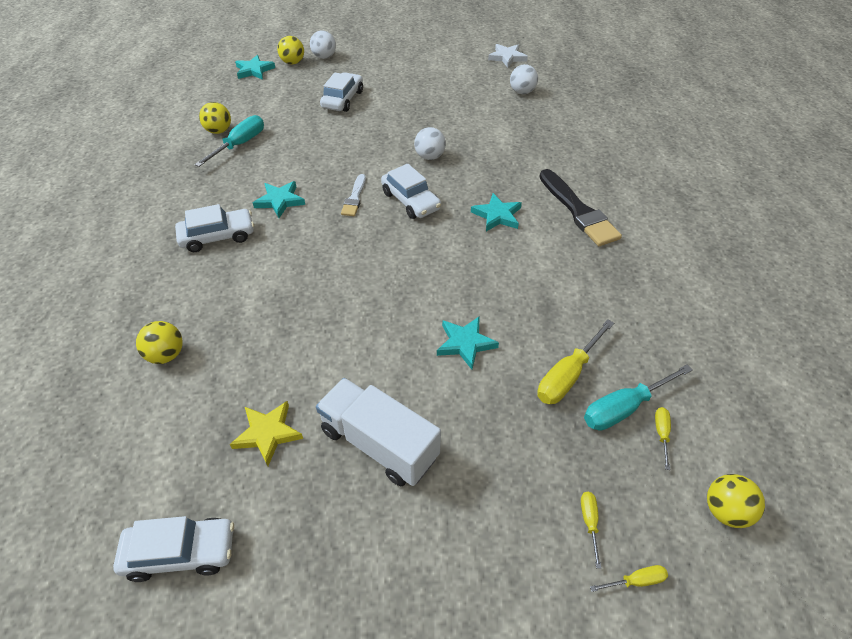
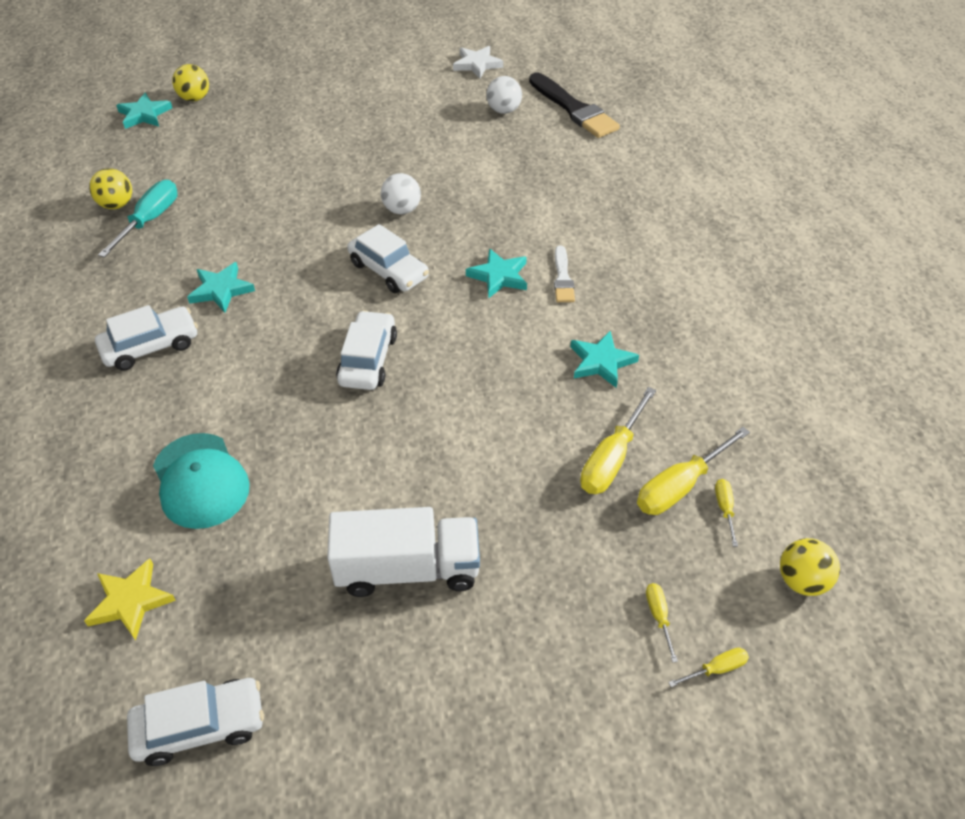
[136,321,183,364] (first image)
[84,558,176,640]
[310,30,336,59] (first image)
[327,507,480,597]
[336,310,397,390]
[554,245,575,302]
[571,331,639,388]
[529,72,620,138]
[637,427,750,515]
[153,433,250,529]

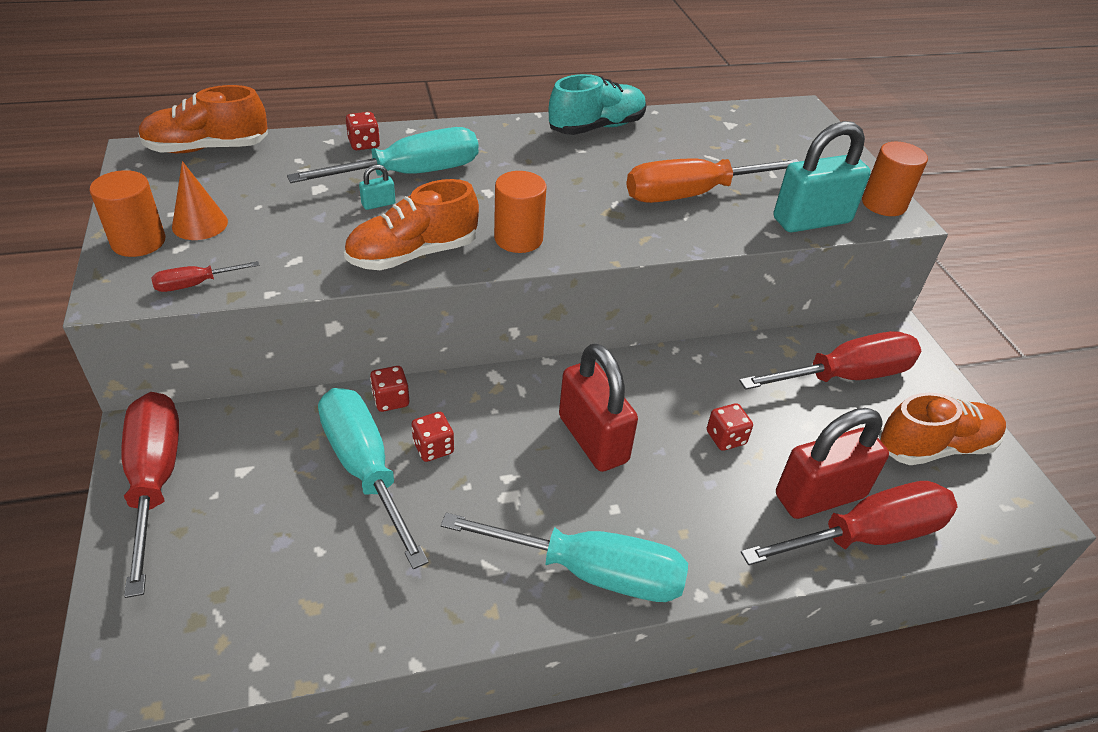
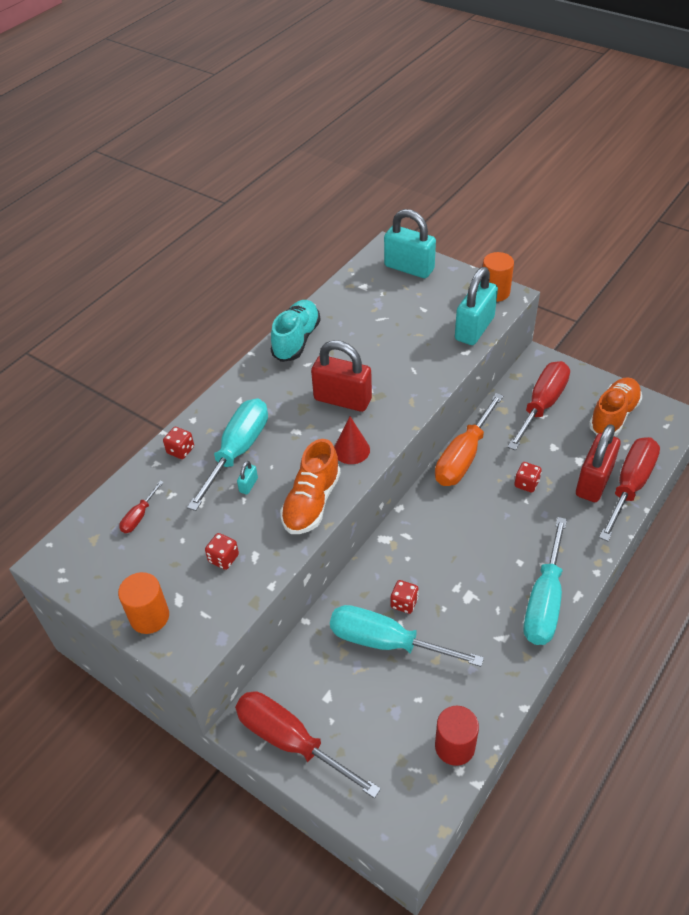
[138,85,268,153] (first image)
[119,481,164,533]
[172,161,228,240] (first image)
[205,533,239,570]
[523,517,567,645]
[334,417,370,464]
[311,340,372,412]
[435,393,504,486]
[384,209,436,278]
[435,706,479,766]

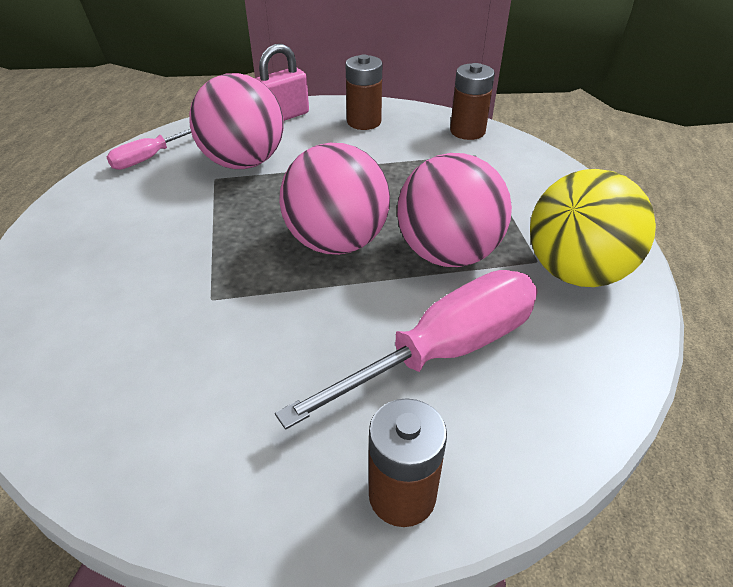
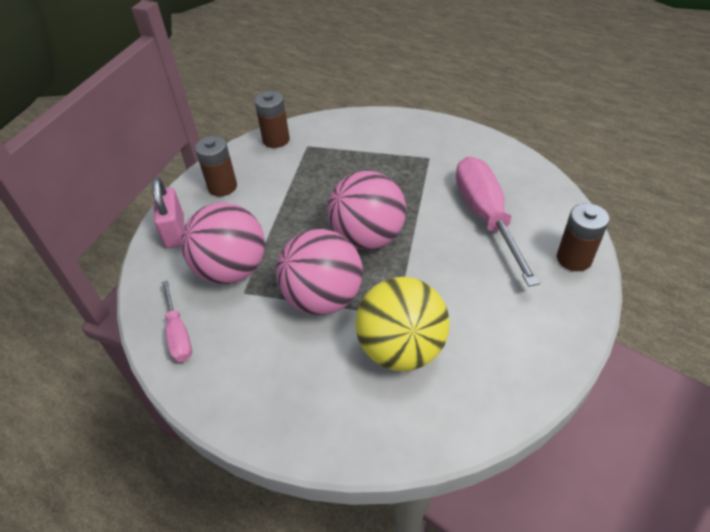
[276,229,363,315]
[355,277,450,371]

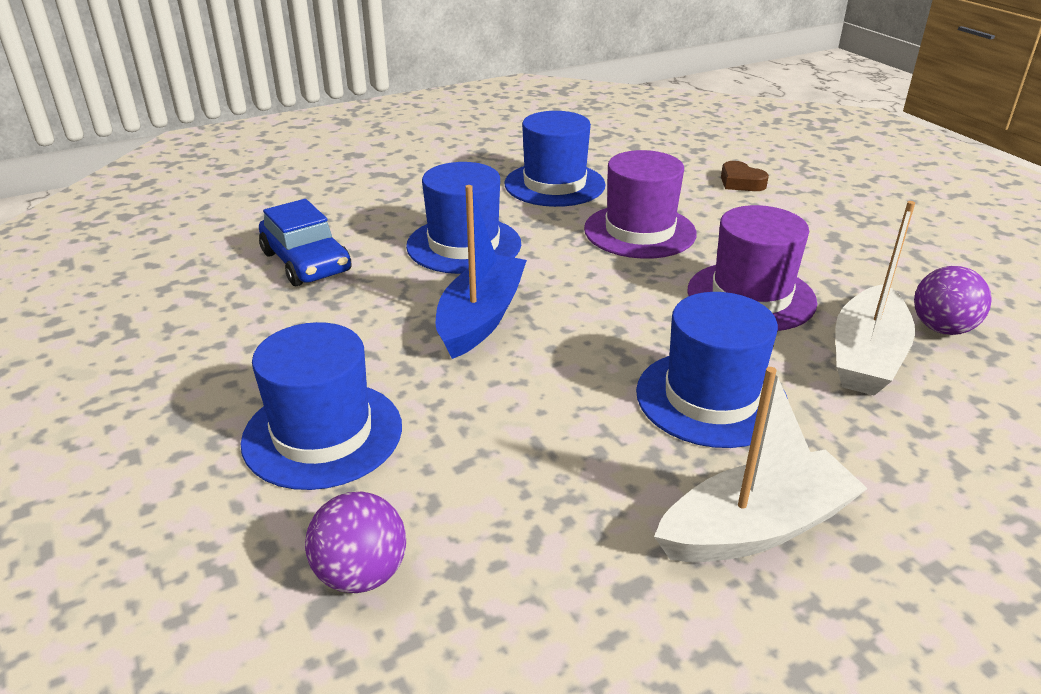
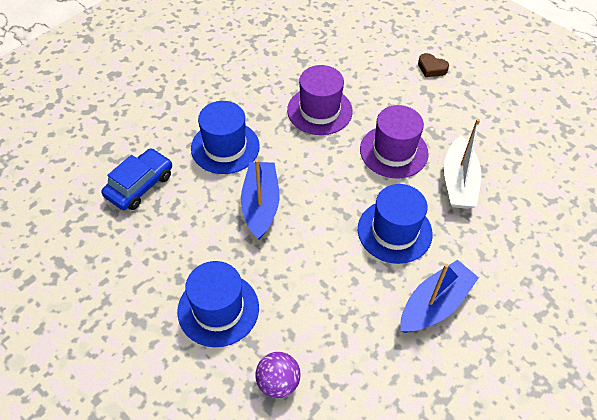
[101,148,172,210]
[505,111,605,207] (first image)
[401,260,479,333]
[418,53,449,77]
[914,266,992,335] (first image)

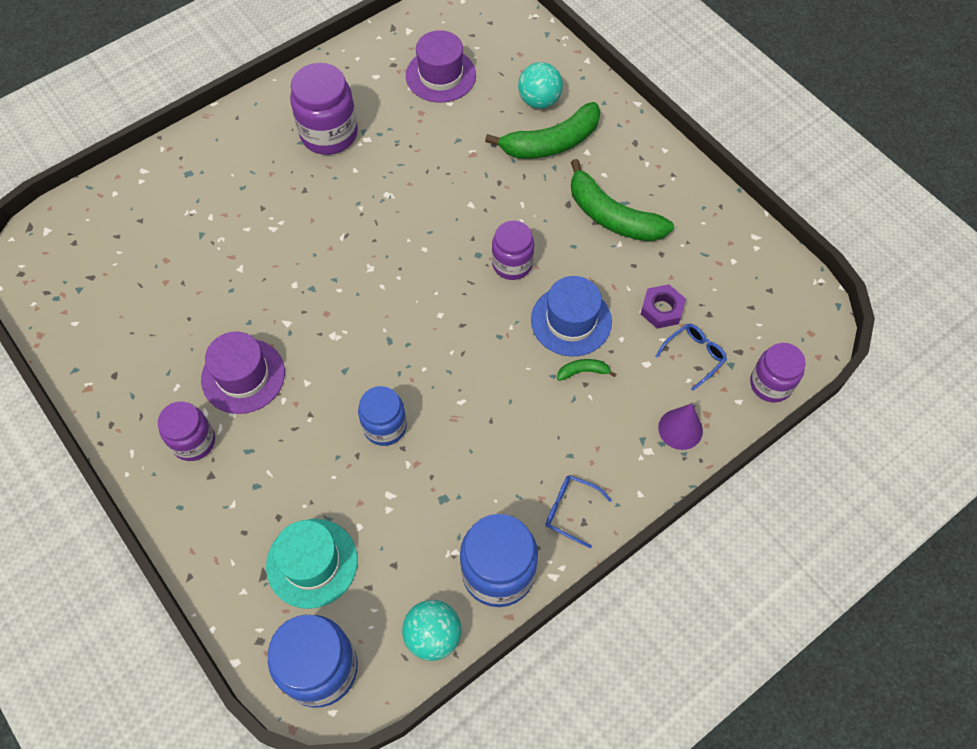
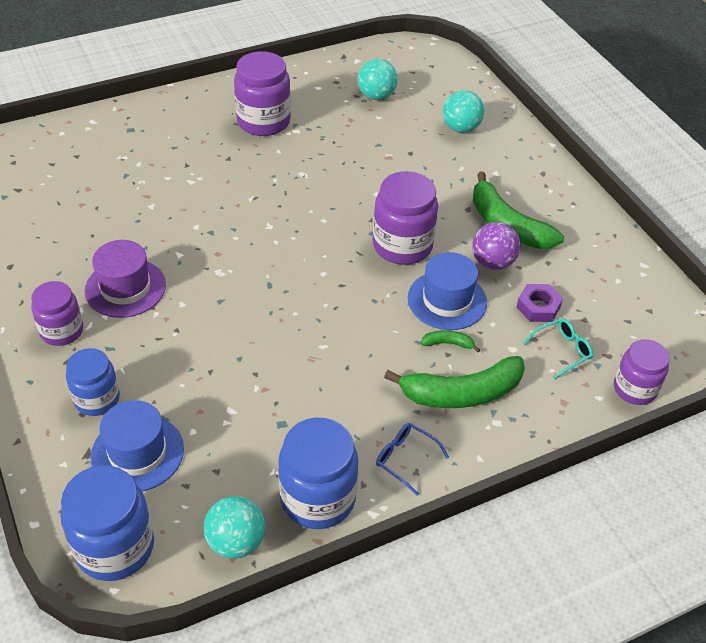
[91,400,184,491]
[66,348,120,416]
[358,59,398,100]
[384,356,525,408]
[373,171,438,265]
[523,318,593,379]
[658,404,703,450] (first image)
[472,222,520,270]

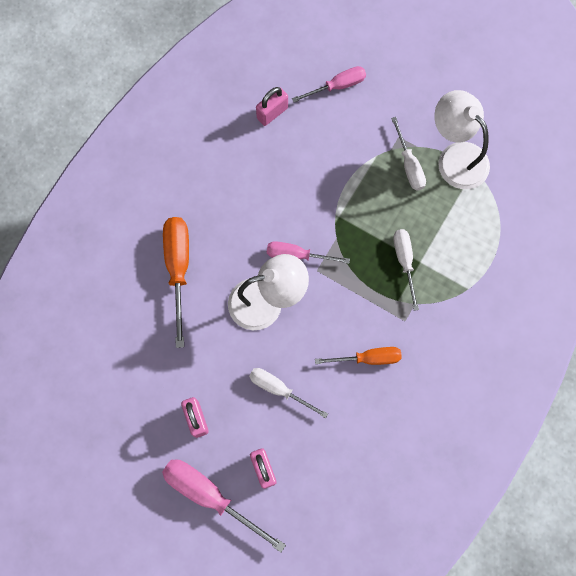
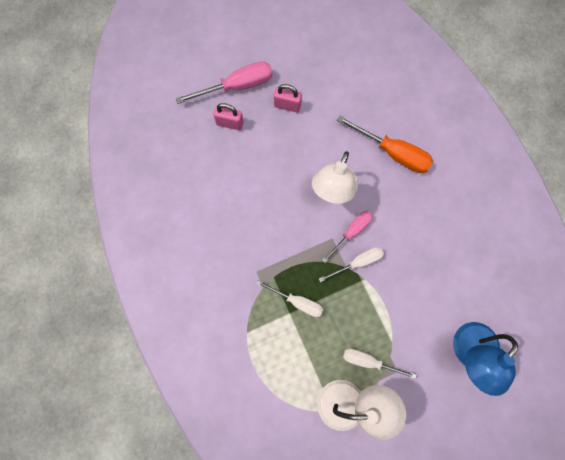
[319,247,384,282]
[256,87,288,126] (first image)
[453,322,518,396]
[315,347,402,365] (first image)

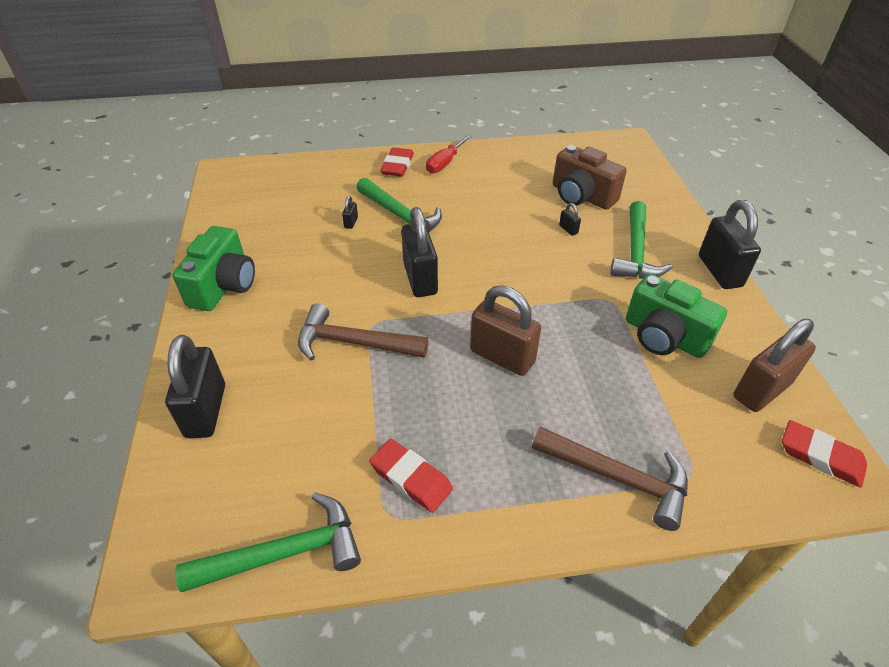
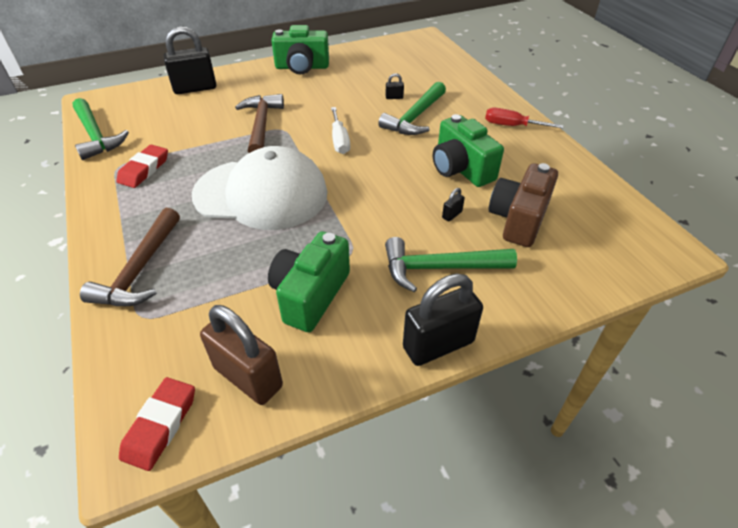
[380,147,414,177] (first image)
[331,107,350,154]
[192,146,327,230]
[433,114,504,187]

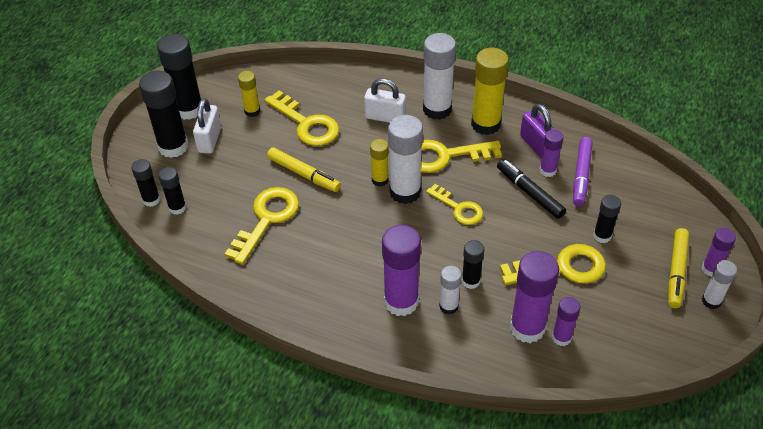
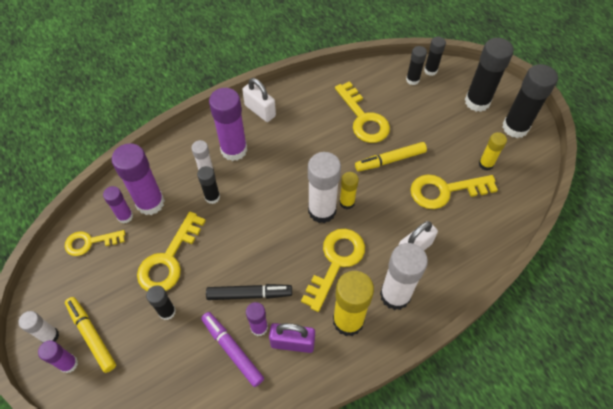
[242,78,276,122]
[65,230,125,256]

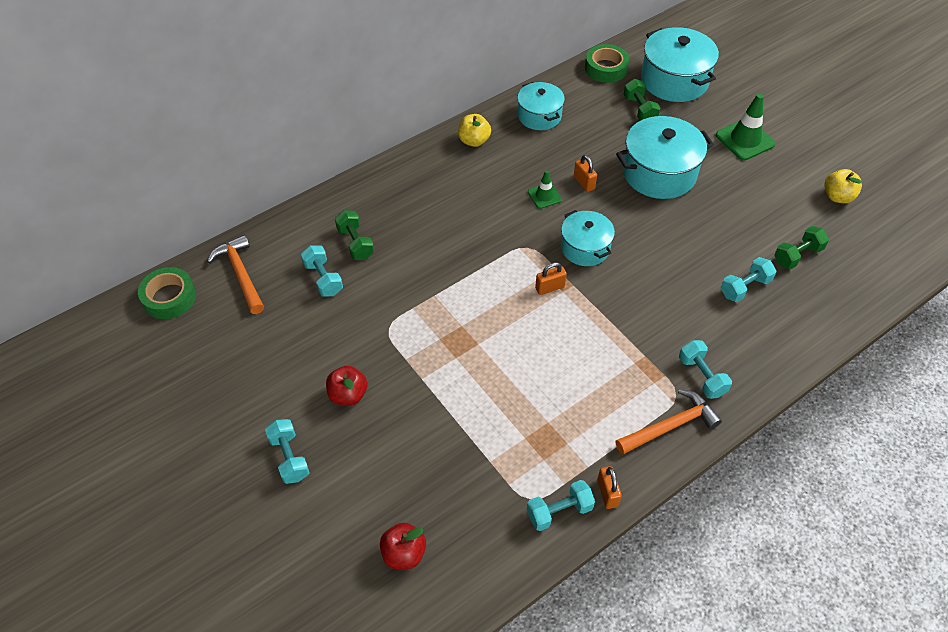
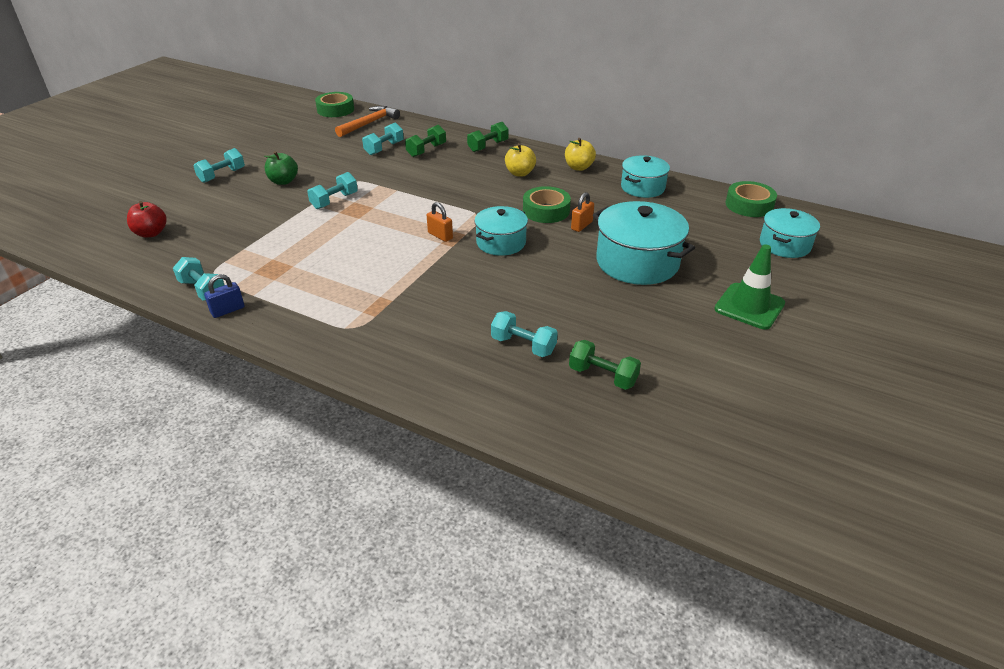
[264,151,298,185]
[523,186,571,223]
[204,274,245,318]
[616,389,722,455] (first image)
[467,122,509,152]
[760,208,820,258]
[307,172,358,209]
[505,143,536,177]

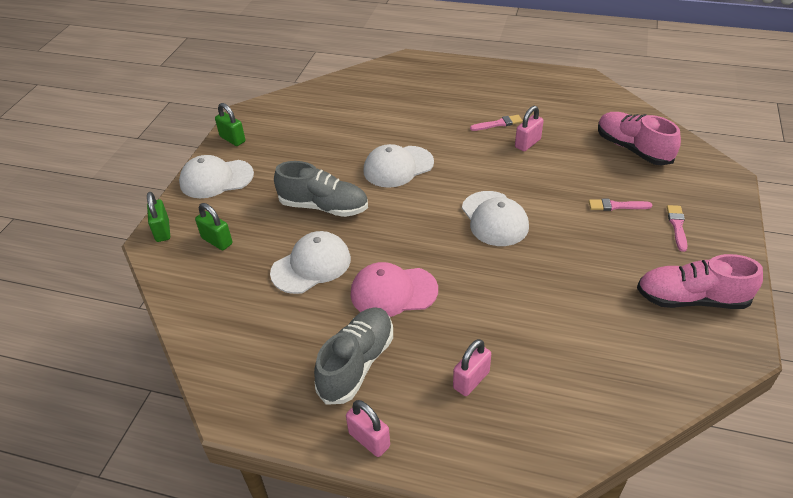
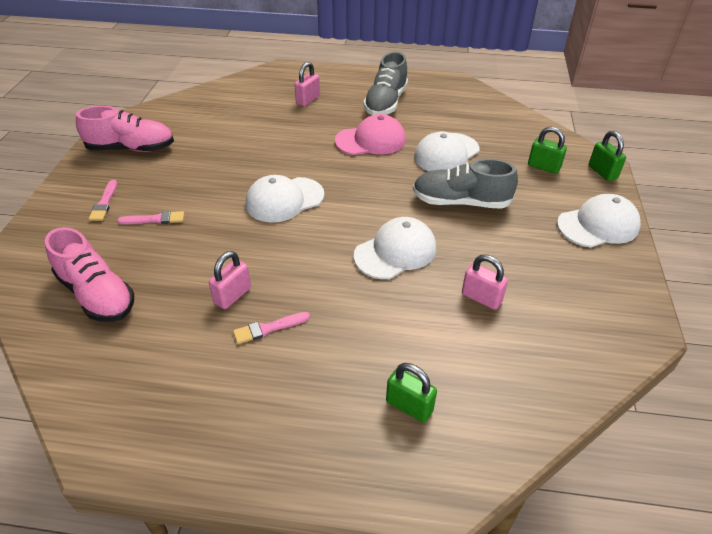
[386,363,437,423]
[462,255,508,310]
[246,175,324,223]

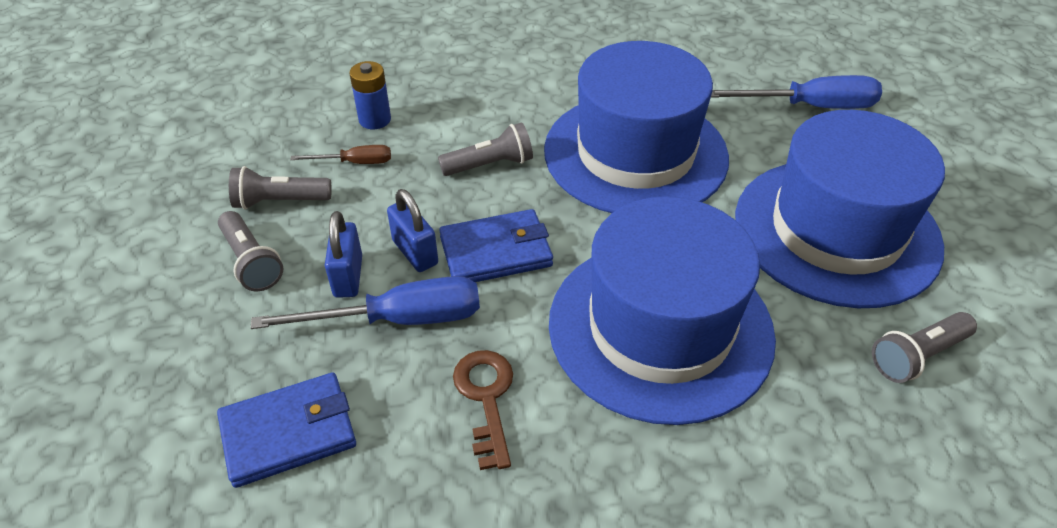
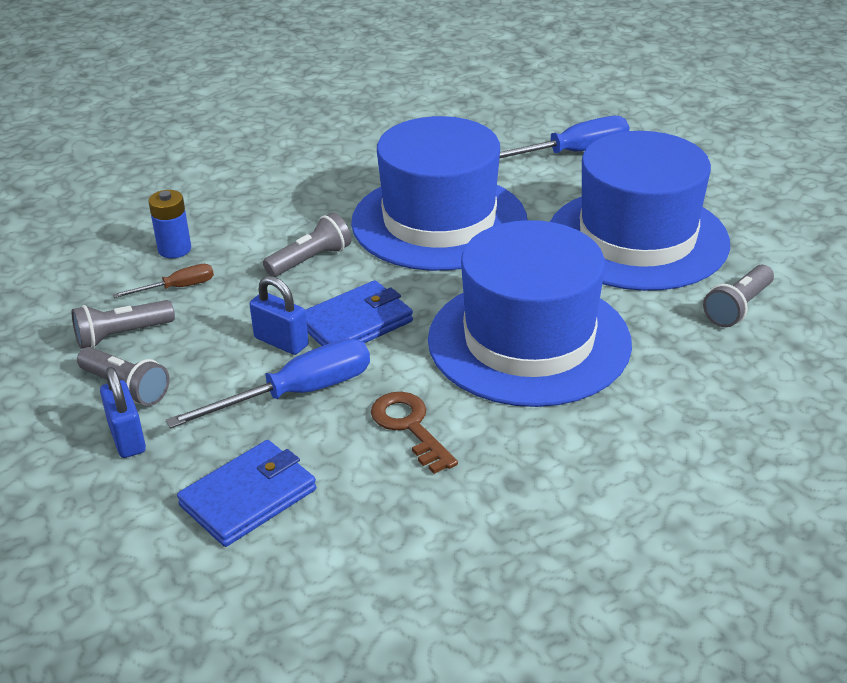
[100,367,146,458]

